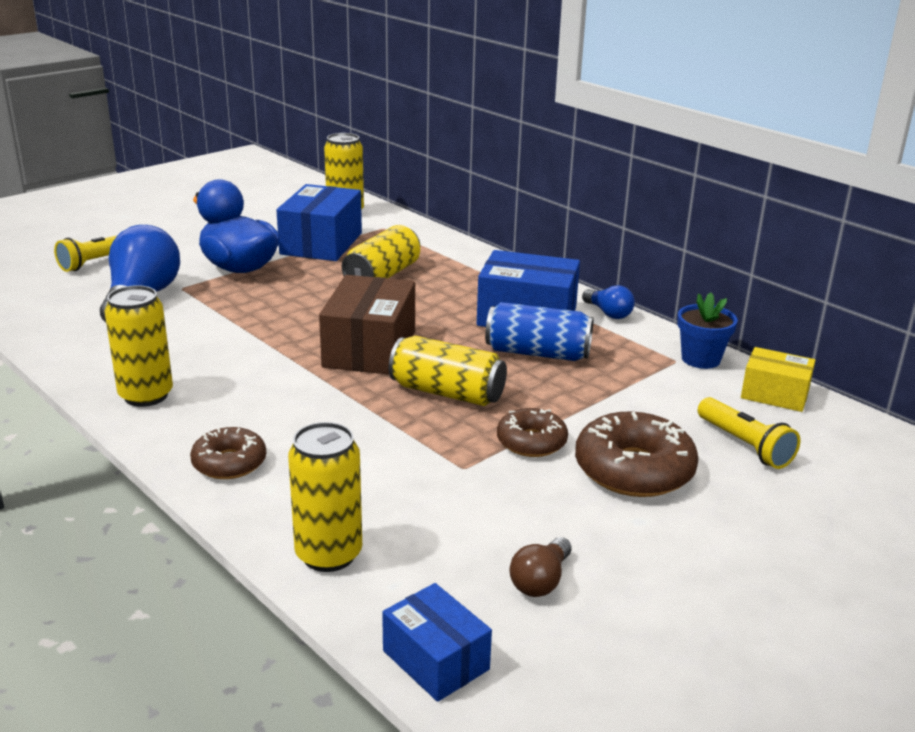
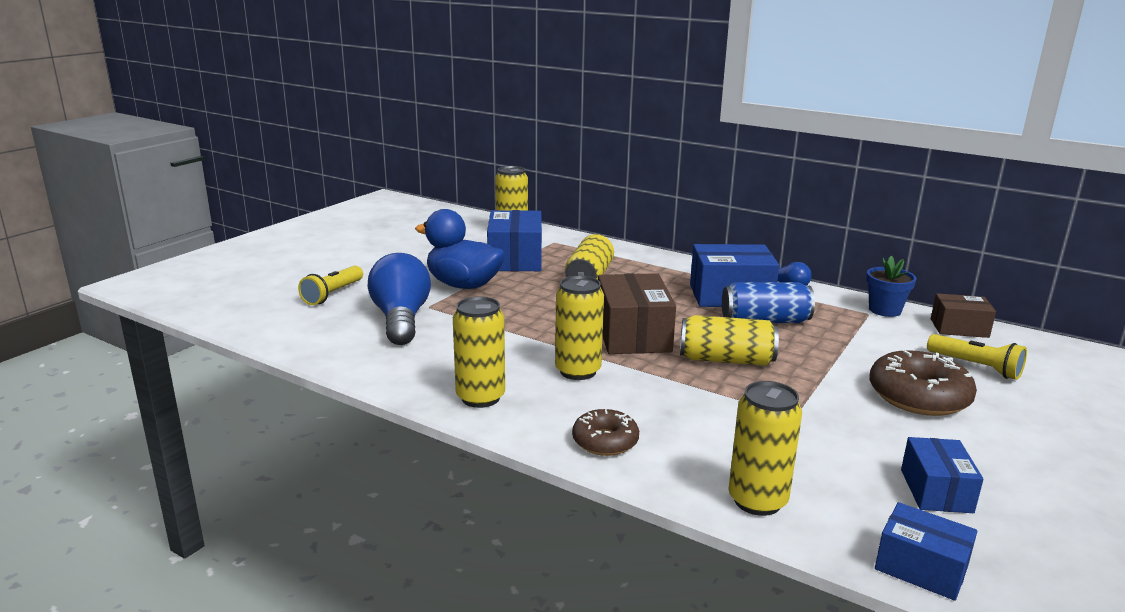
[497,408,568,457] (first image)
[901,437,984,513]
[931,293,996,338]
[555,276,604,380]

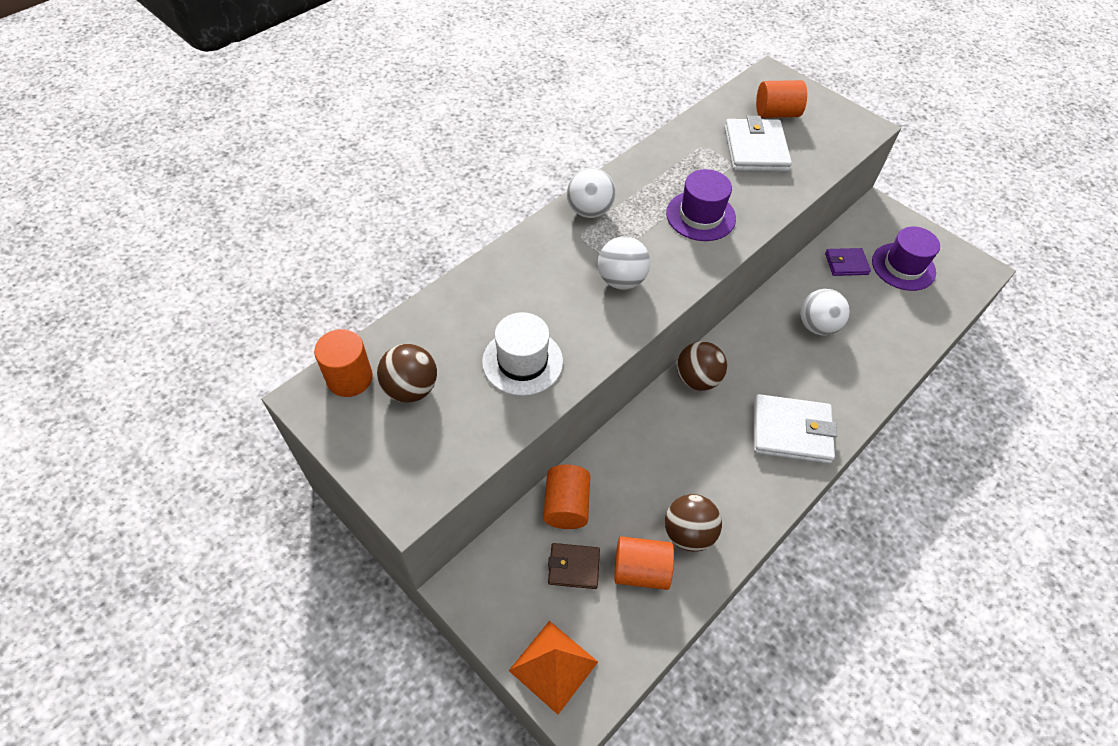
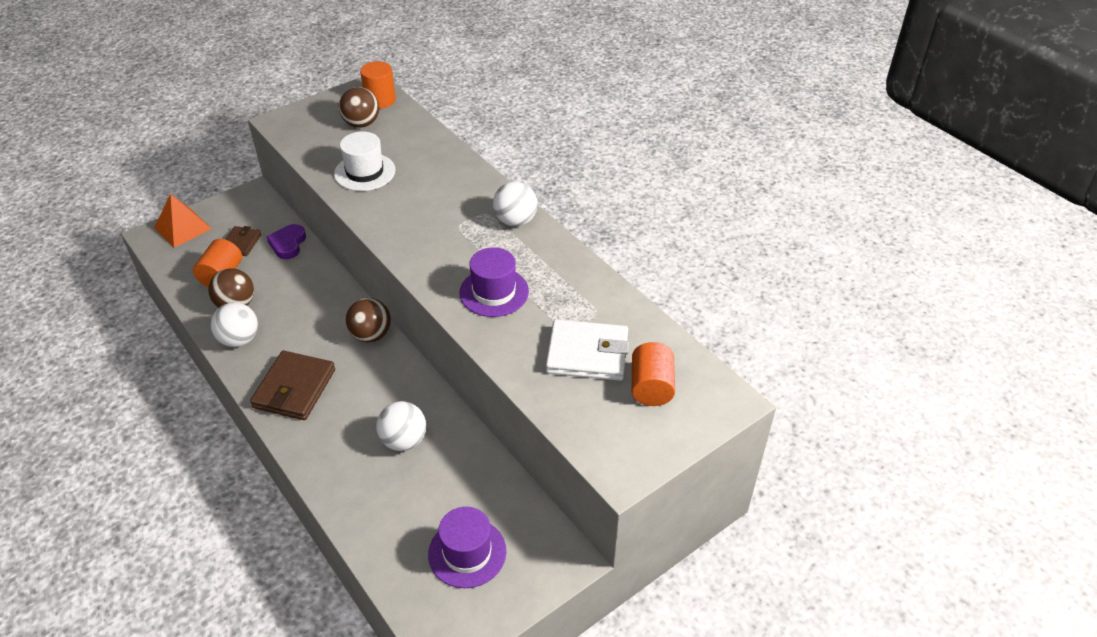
[266,224,306,259]
[211,302,258,347]
[250,351,335,420]
[825,248,871,276] (first image)

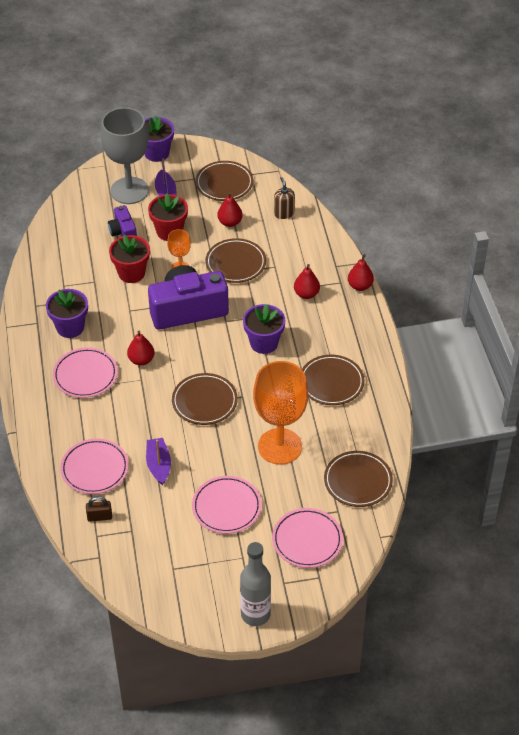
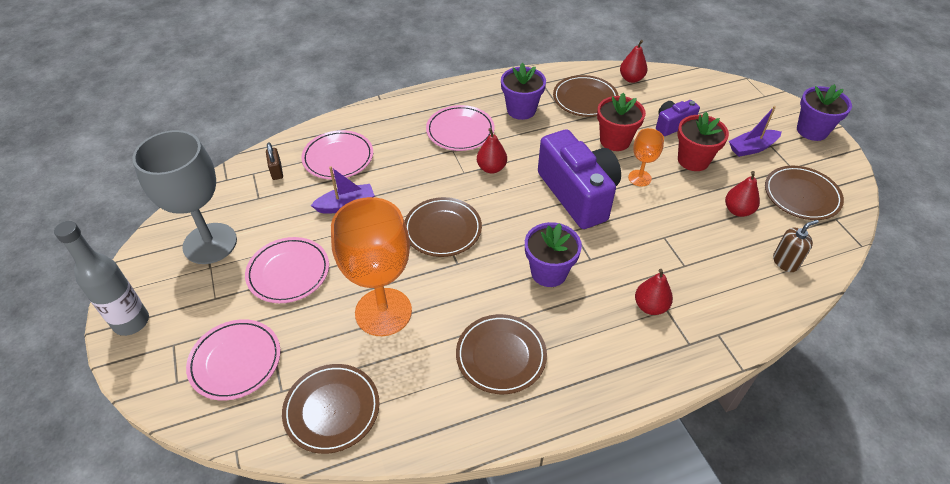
[132,130,237,264]
[553,75,619,117]
[620,40,647,83]

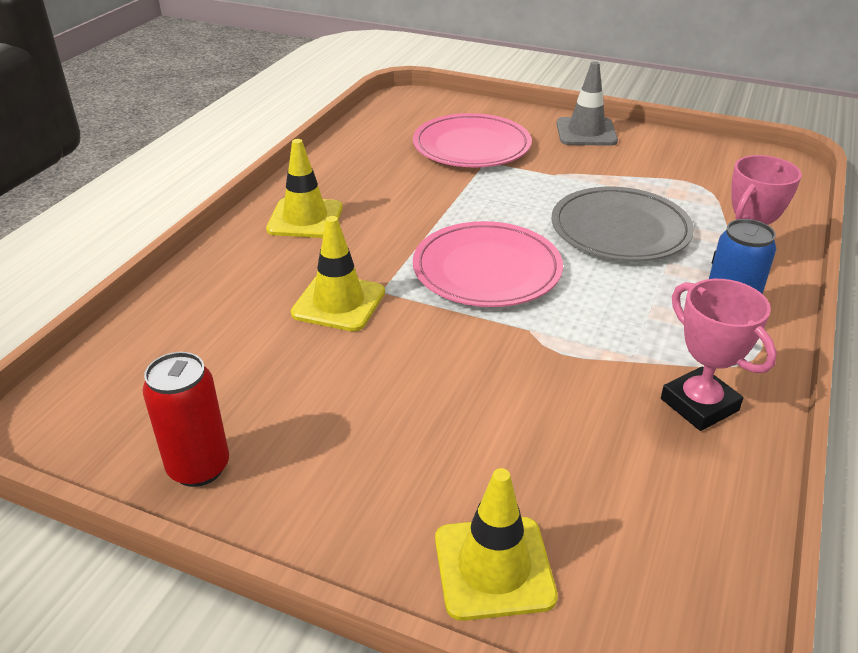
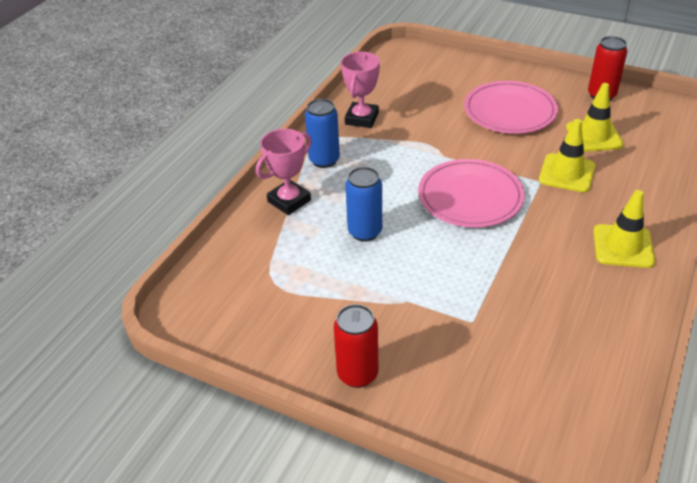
[464,81,558,134]
[566,83,624,152]
[345,167,382,242]
[334,304,378,388]
[341,52,380,128]

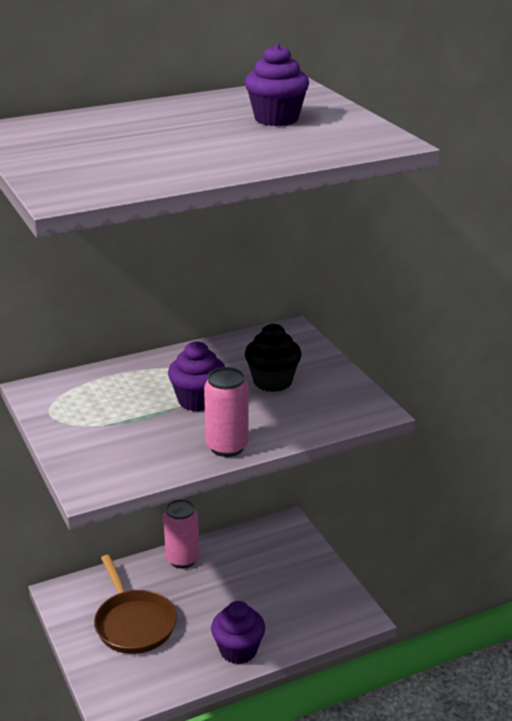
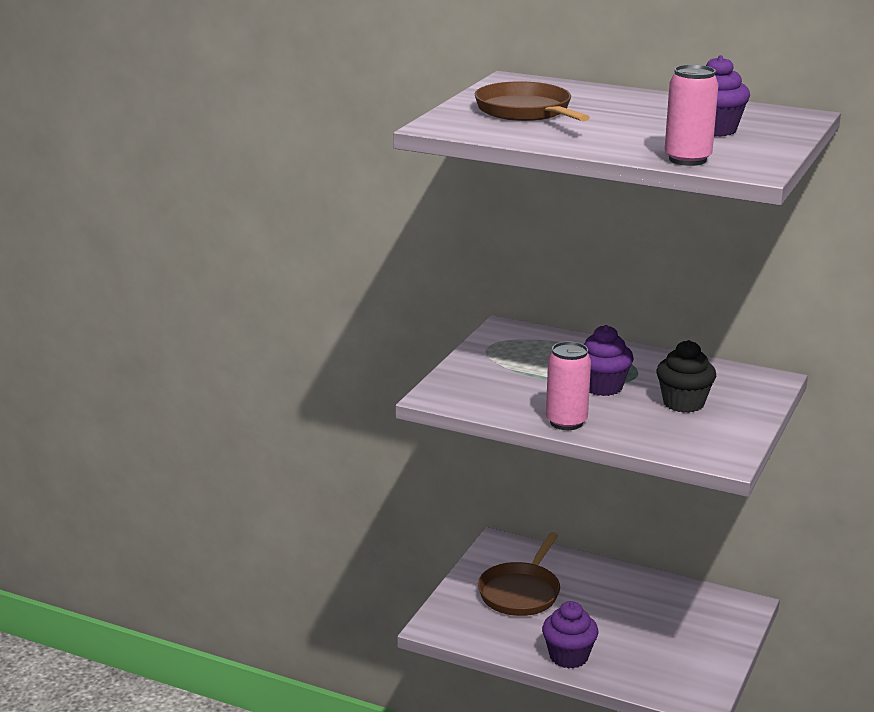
[665,65,719,166]
[475,81,590,122]

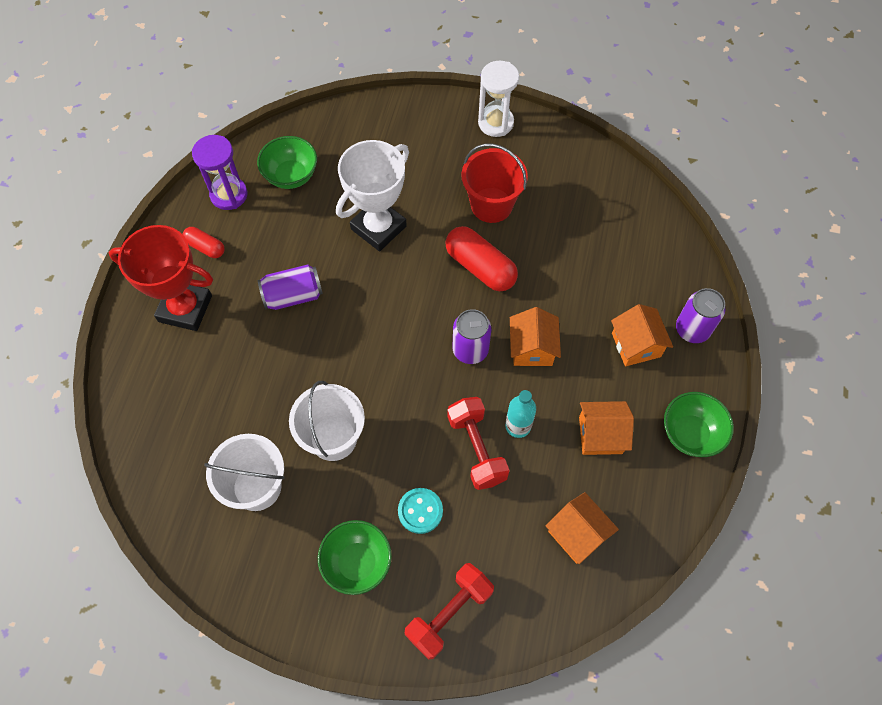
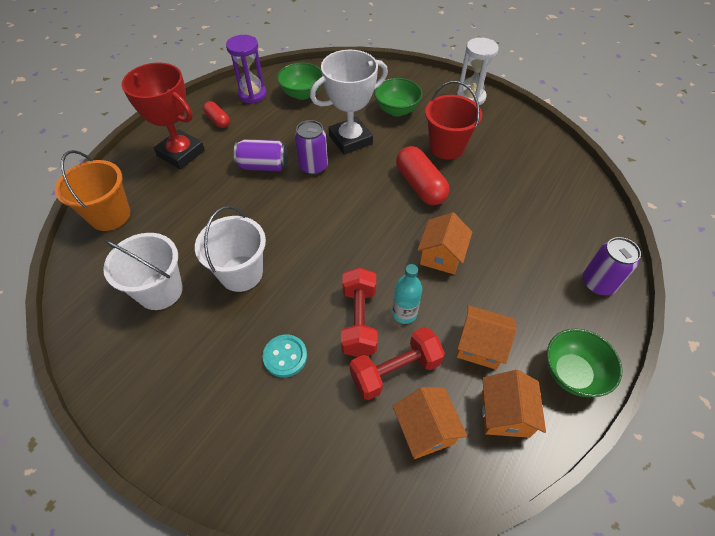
[374,78,423,116]
[350,327,445,400]
[295,120,328,175]
[482,370,546,438]
[55,150,130,231]

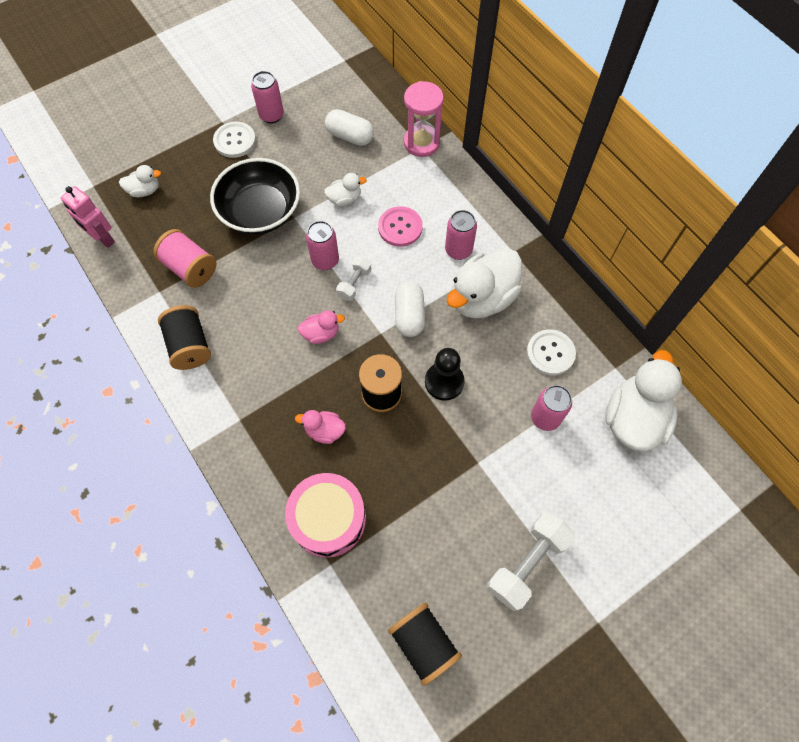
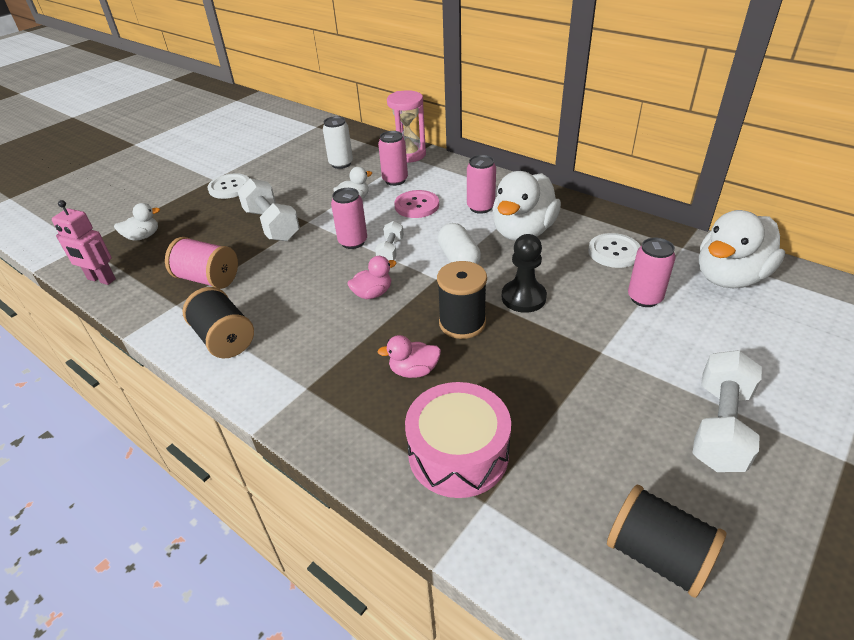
[237,178,300,241]
[378,131,408,186]
[323,116,353,169]
[699,210,785,288]

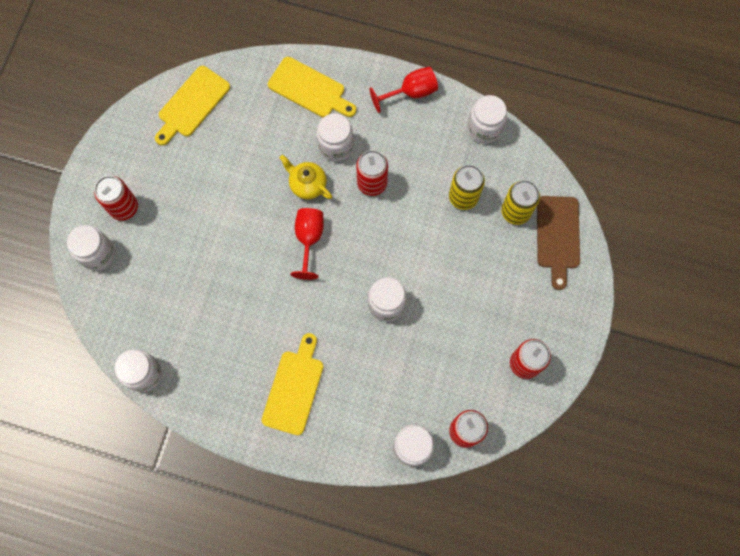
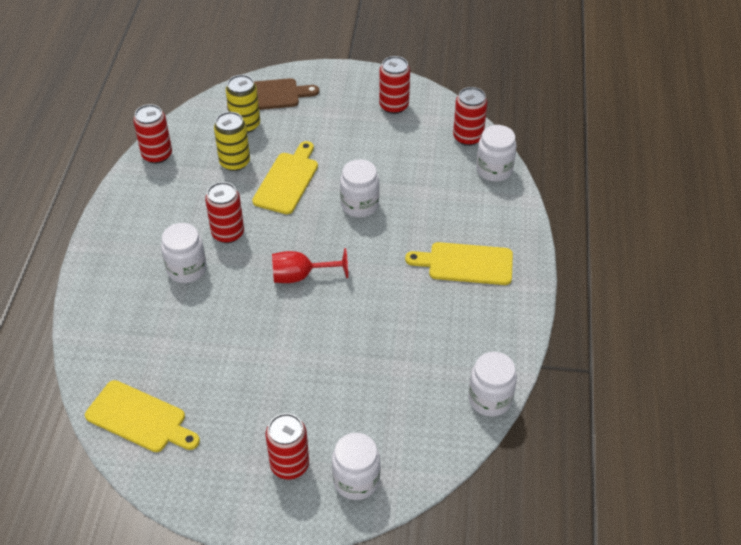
[252,141,318,214]
[280,155,332,199] (first image)
[370,67,438,113] (first image)
[133,104,172,164]

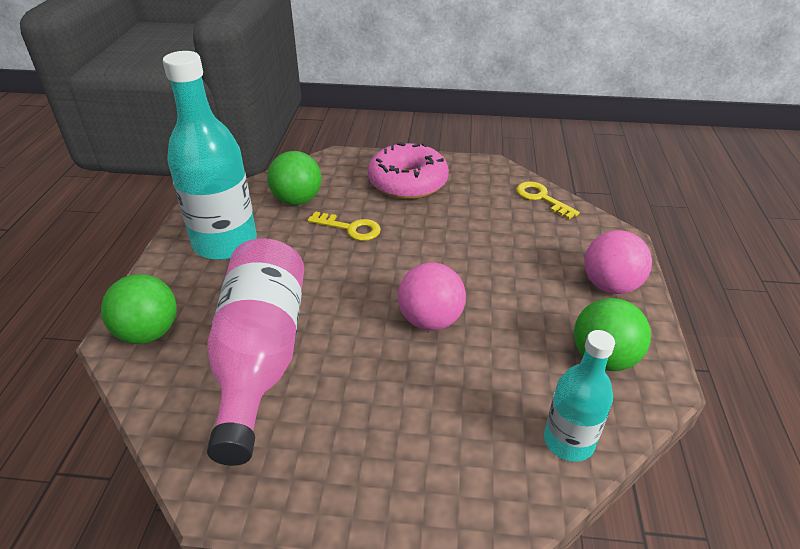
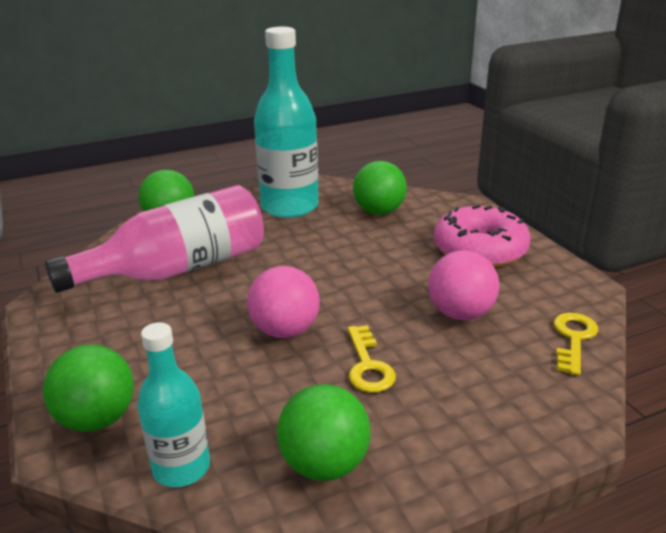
[348,325,396,393]
[428,250,499,320]
[43,344,134,432]

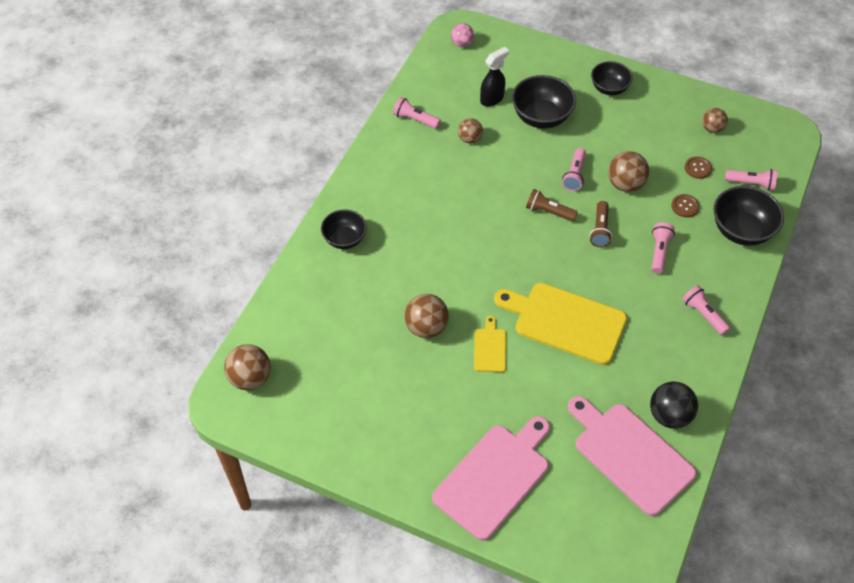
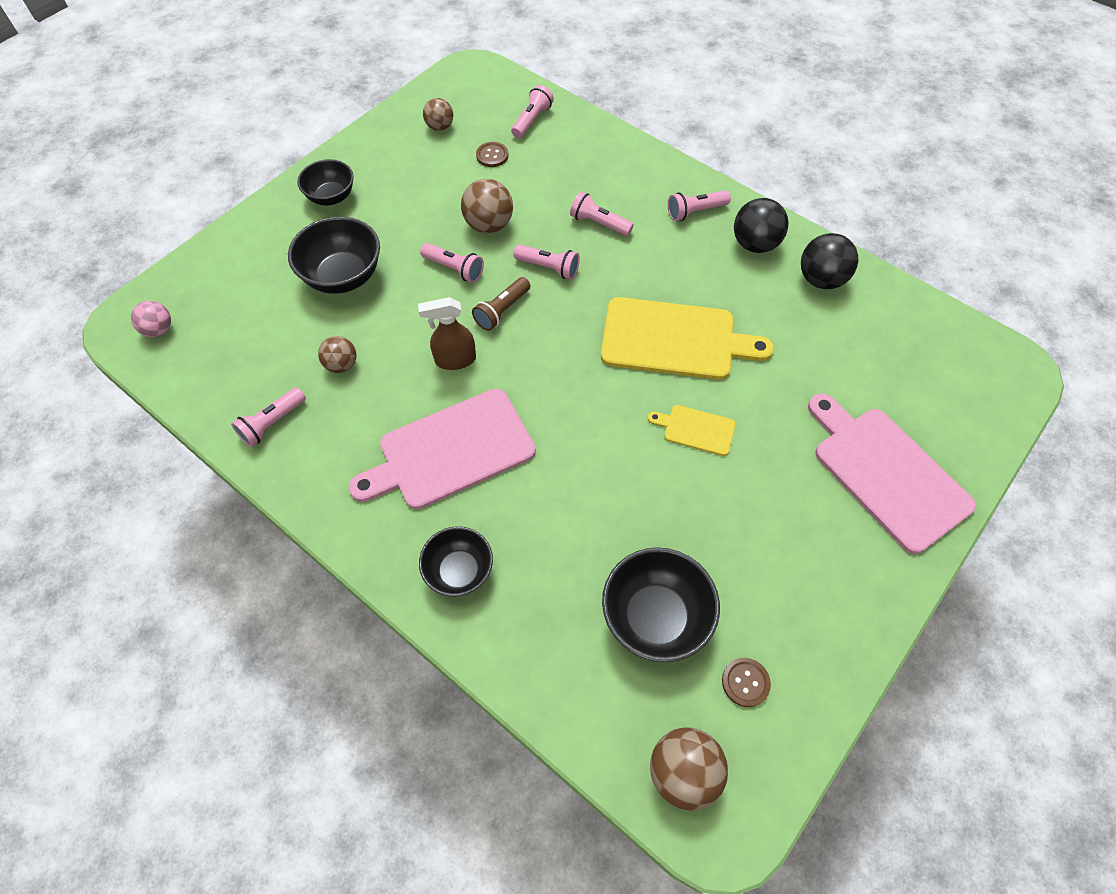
[404,294,449,338] (first image)
[480,47,509,106] (first image)
[601,297,774,380]
[349,389,536,509]
[513,244,580,280]
[722,658,771,707]
[602,547,720,662]
[418,297,476,370]
[734,198,789,253]

